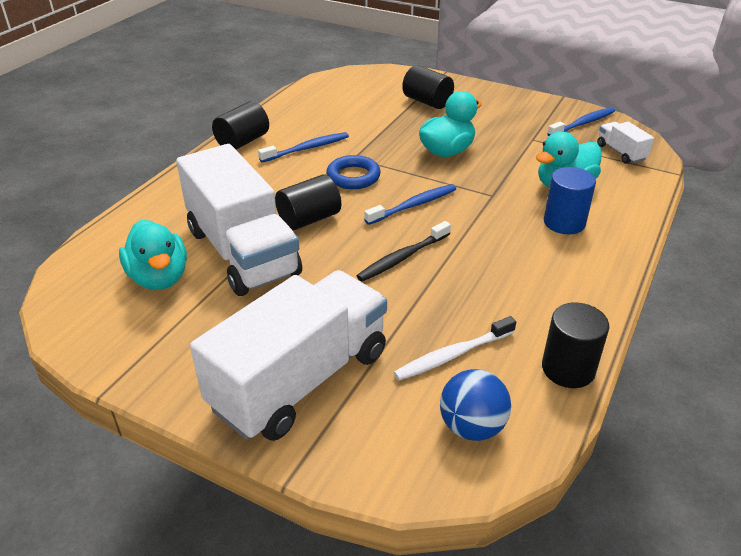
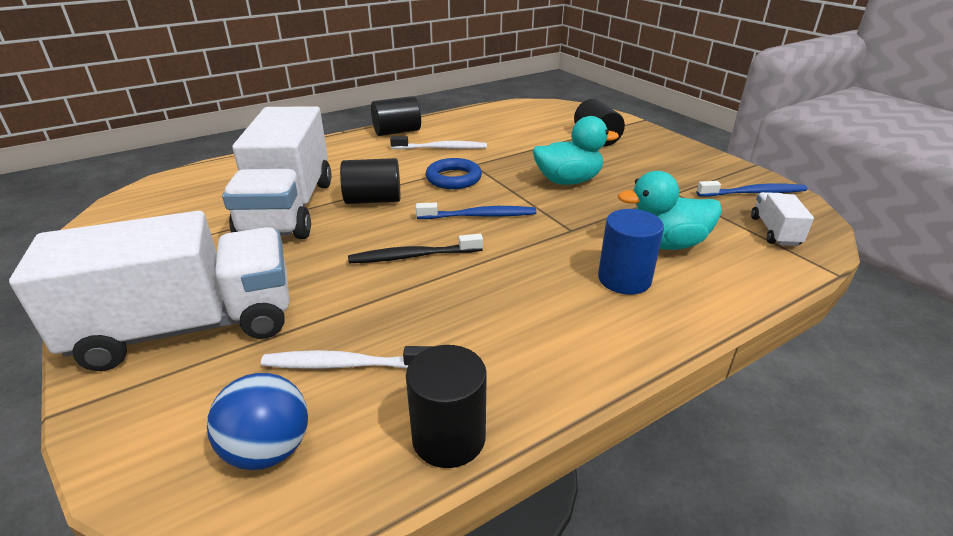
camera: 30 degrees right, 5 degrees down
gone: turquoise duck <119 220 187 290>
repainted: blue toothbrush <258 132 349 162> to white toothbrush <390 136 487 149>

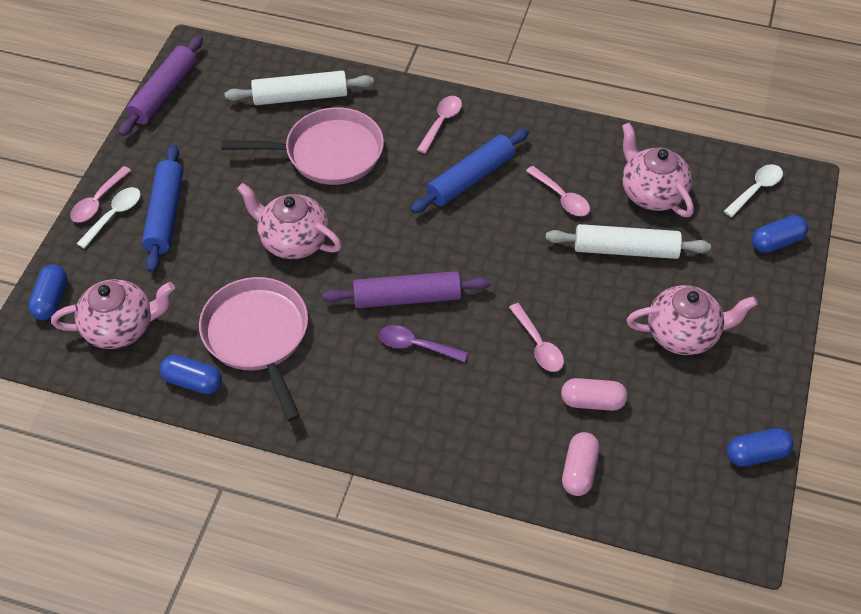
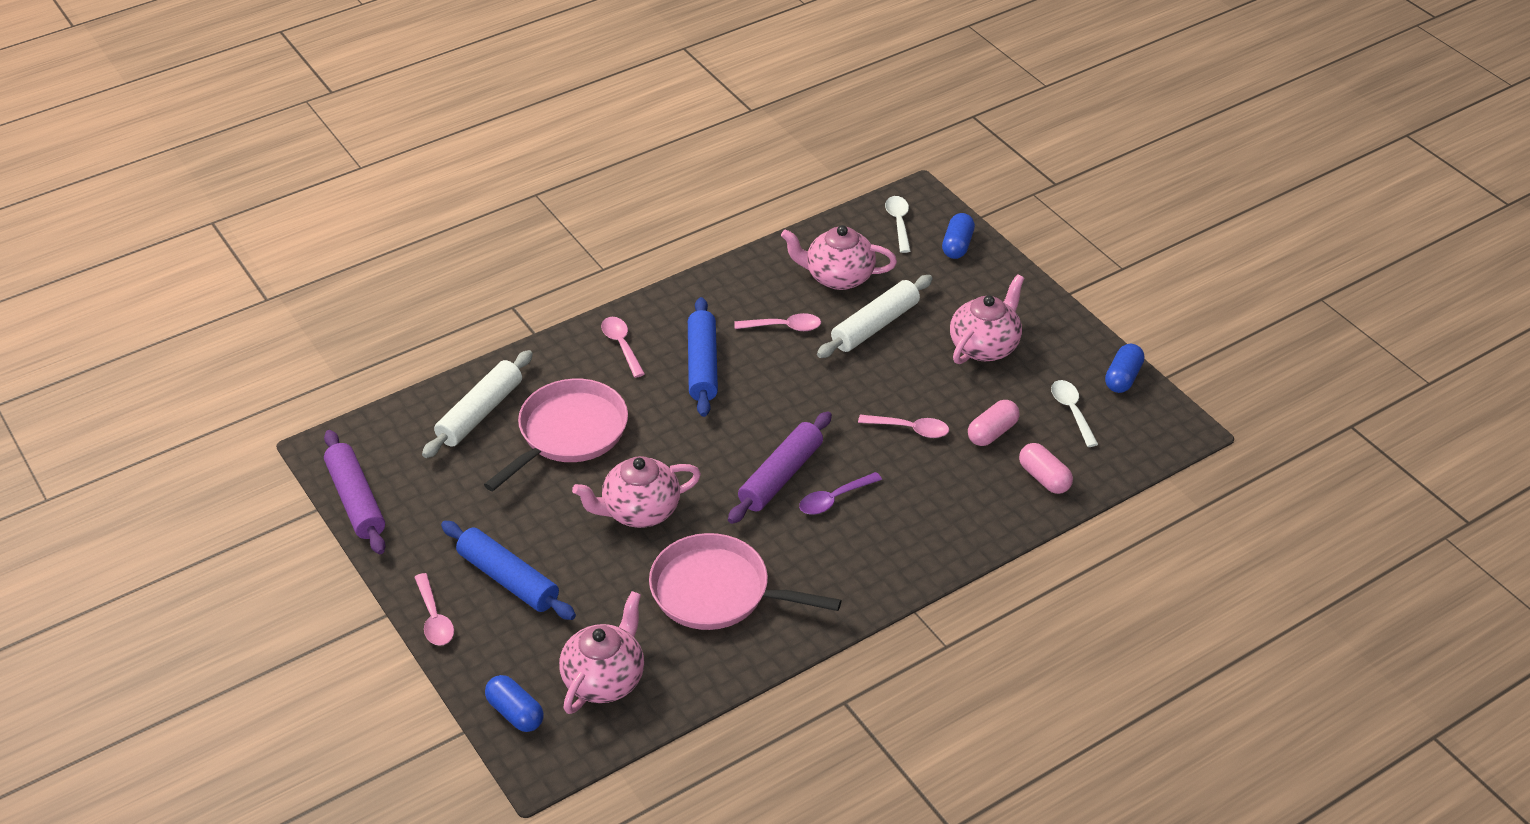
camera: 50 degrees left, 10 degrees down
gone: blue capsule <160 355 222 394>
shifted: white spoon <76 187 141 249> to <1051 380 1098 447>

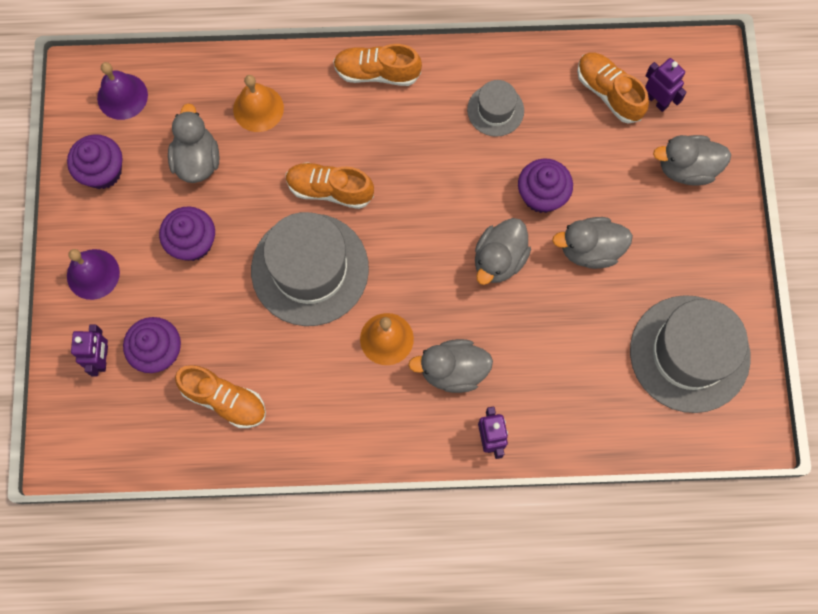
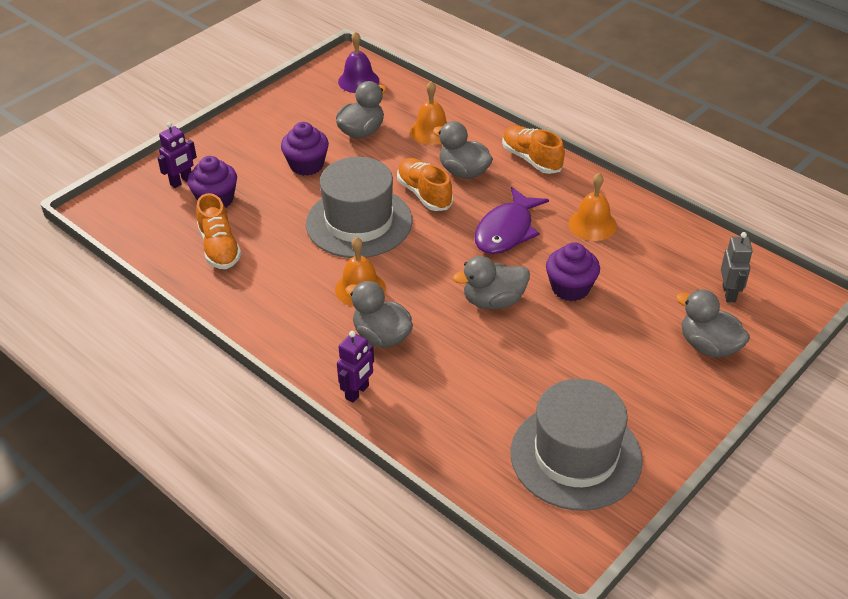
camera: 45 degrees right, 30 degrees down
gone: orange shoe <577 52 649 124>; purple cupcake <67 134 122 189>; purple bell <67 249 120 300>
new: purple fish <474 187 549 254>
shifted: grey duck <552 217 633 269> to <433 121 493 179>
swapped: grey hat <467 80 524 137> to orange bell <569 173 617 241>
repainted: purple robot <645 58 687 112> to grey robot <721 232 753 302>

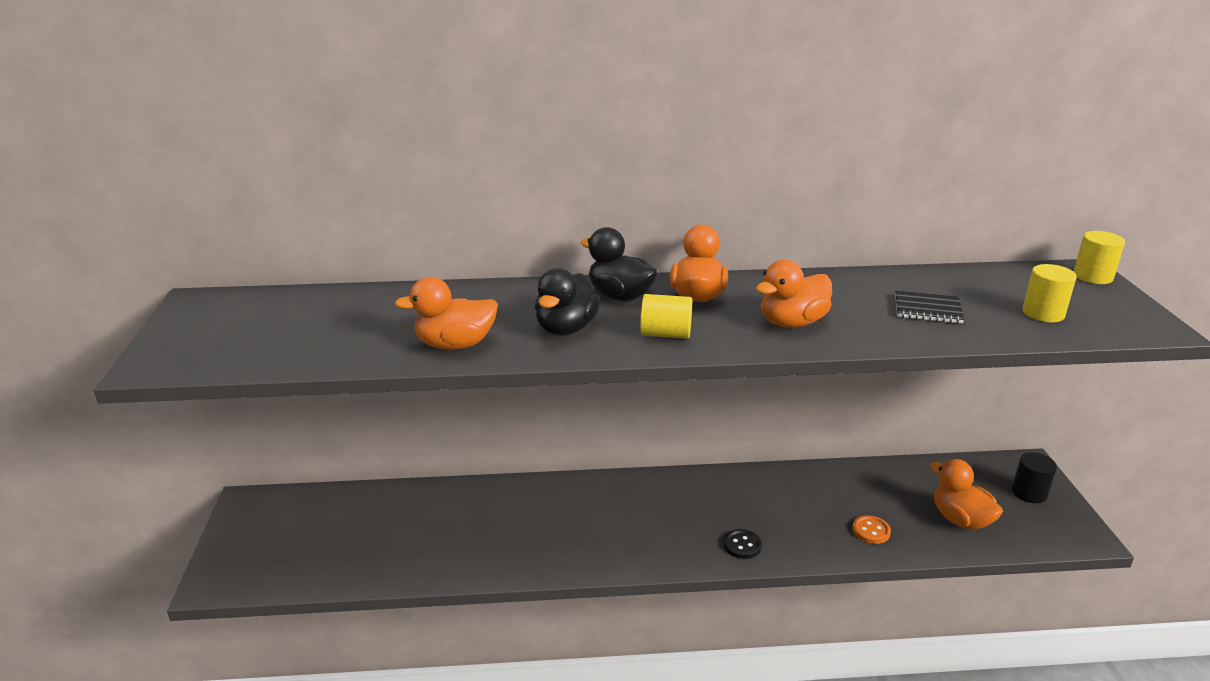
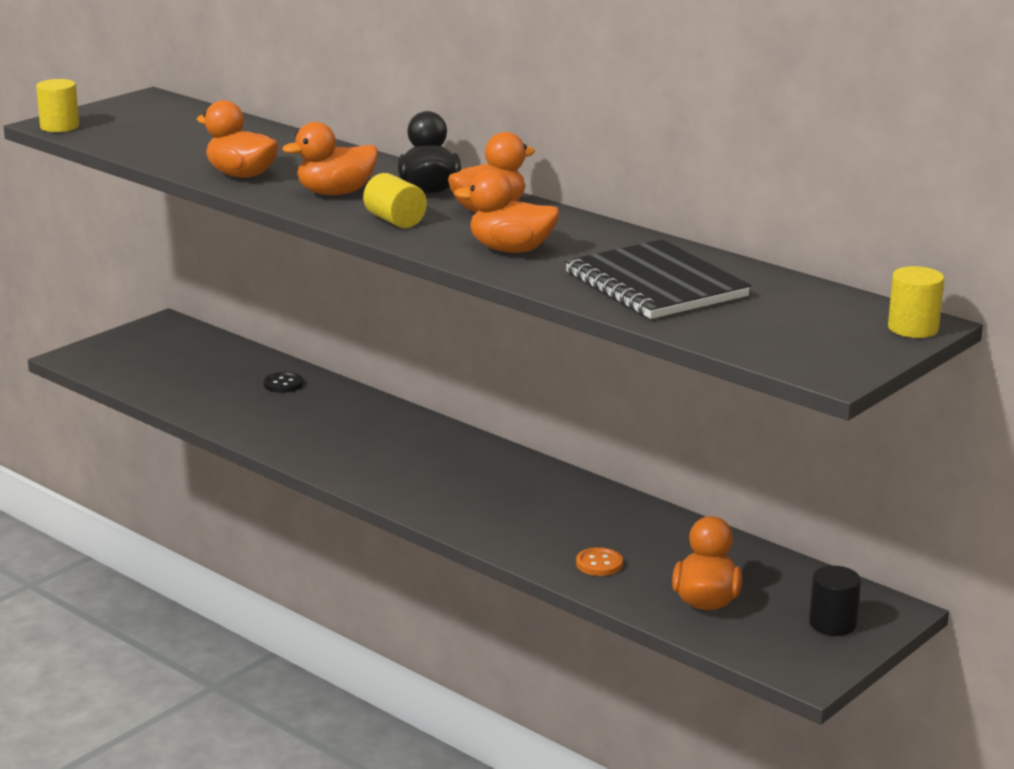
camera: 45 degrees right, 5 degrees down
shifted: yellow cylinder <1022 264 1077 322> to <36 79 79 132>; black button <724 529 762 559> to <264 372 303 393>
repainted: black duck <535 268 600 335> to orange duck <282 122 378 195>
scaled: black notebook <895 290 964 323> = <565 240 751 319> x1.98

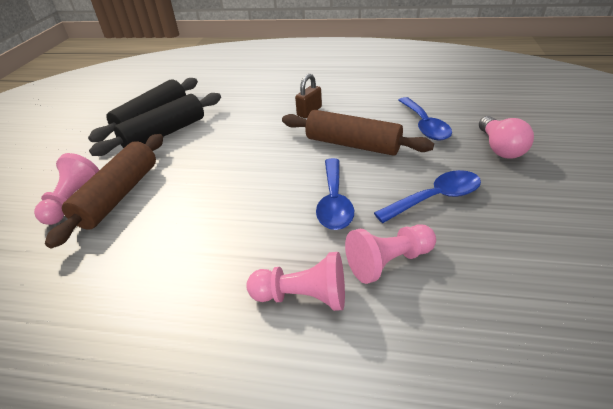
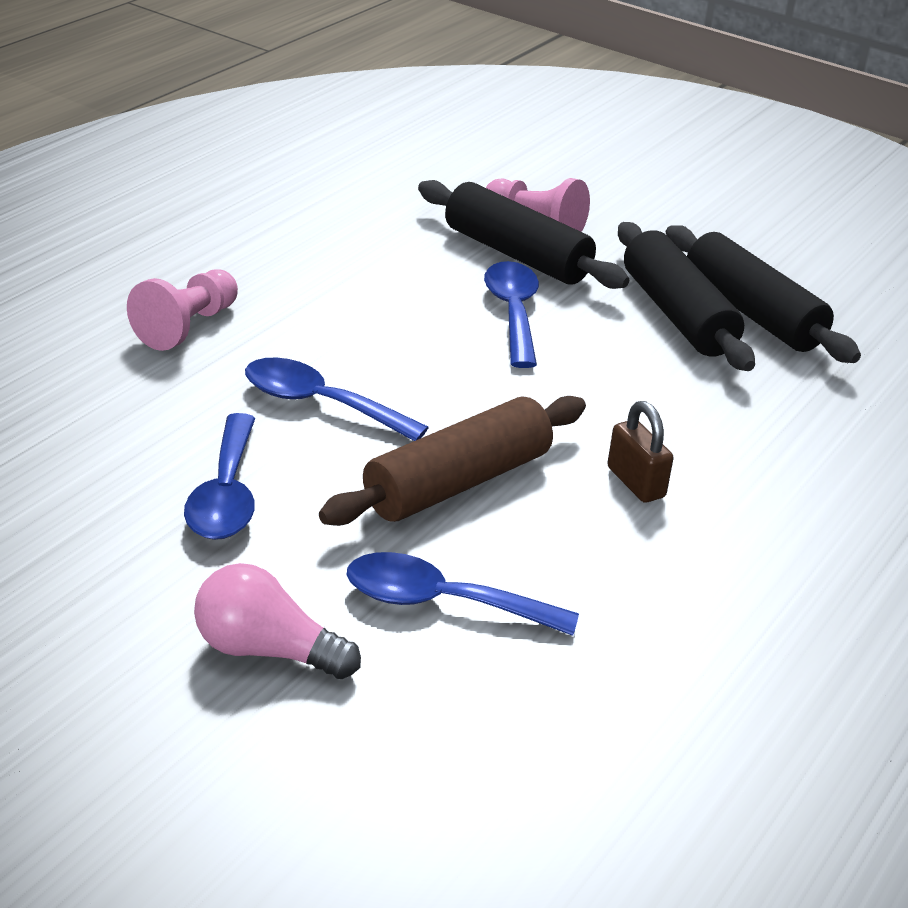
camera: 110 degrees right, 5 degrees down
gone: pink pawn <345 224 436 284>
new: blue spoon <484 261 539 368>
repainted: brown rolling pin <45 134 163 248> to black rolling pin <418 180 629 289>

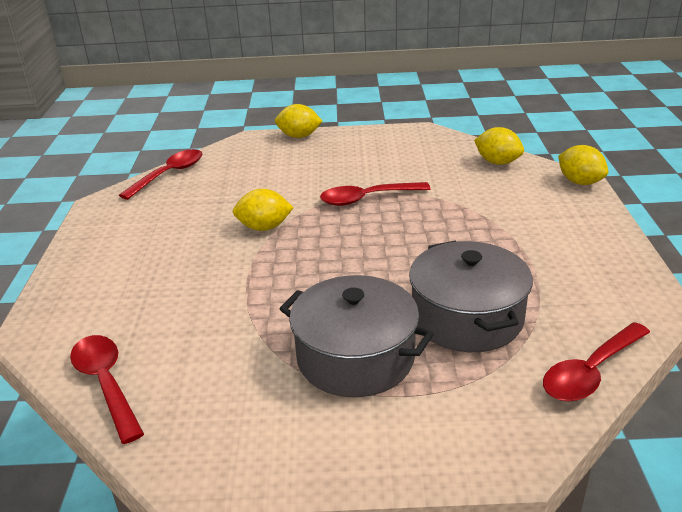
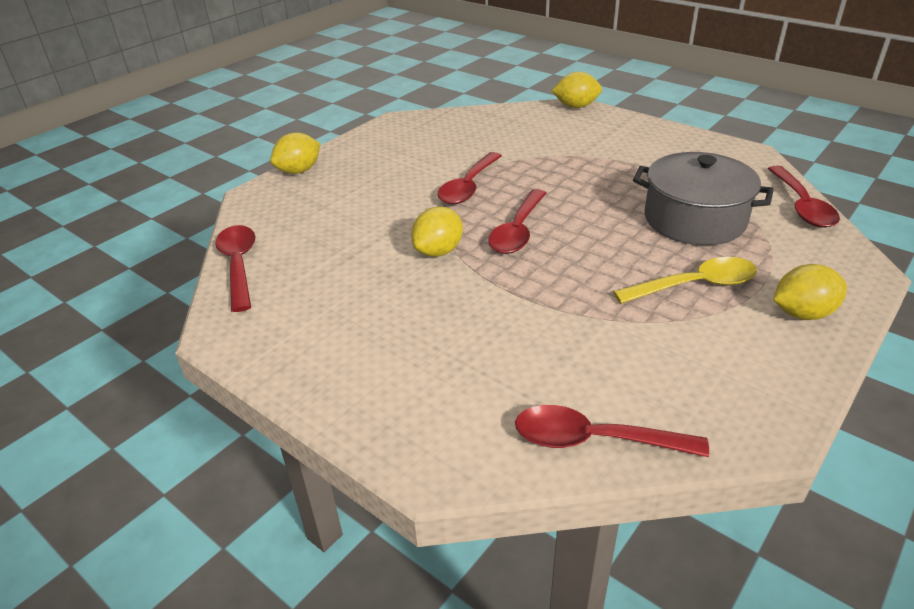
camera: 50 degrees left, 5 degrees up
new: red spoon <488 189 546 254>
shifted: yellow lemon <474 127 524 165> to <773 264 847 320>
swapped: grey pot <280 275 434 397> to yellow spoon <613 257 757 304>

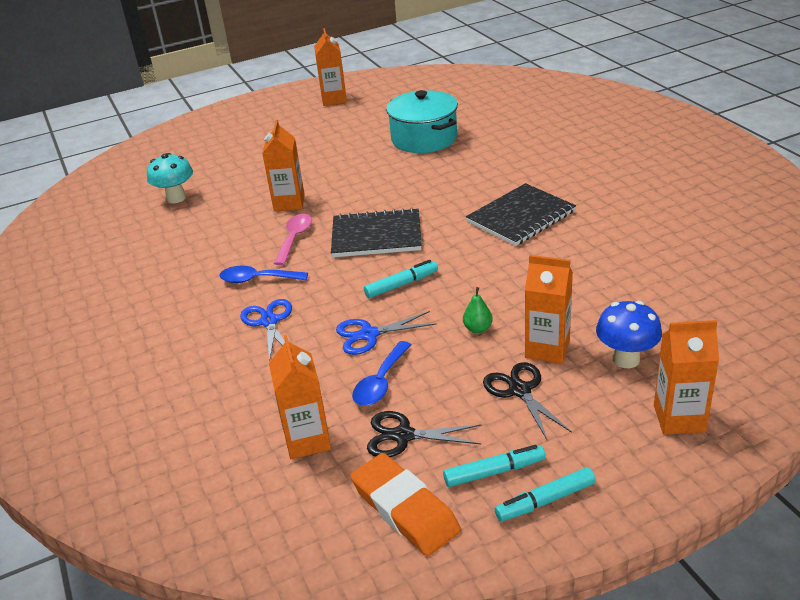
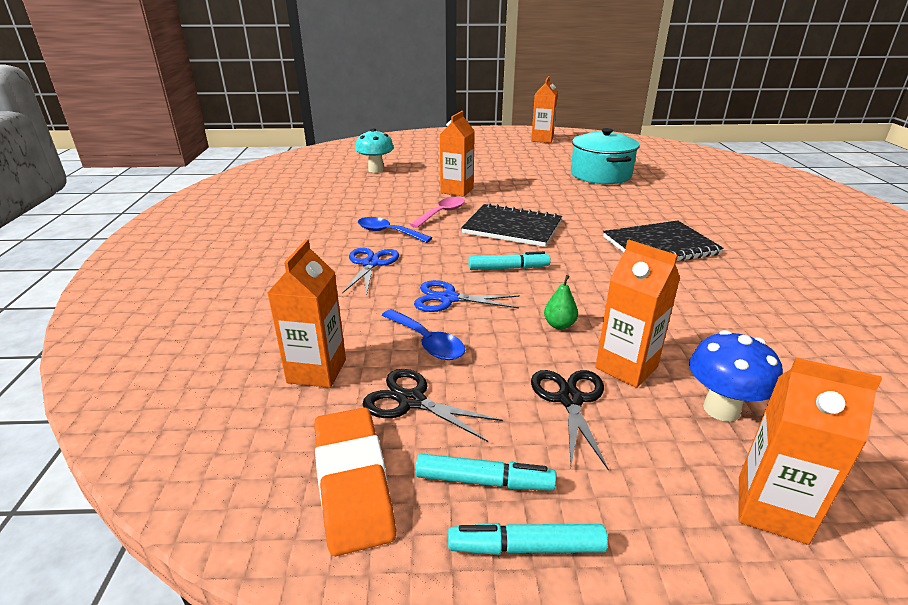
camera: 20 degrees right, 5 degrees down
rotated: blue spoon <352 341 411 406> = <382 309 465 360> 90 degrees counterclockwise

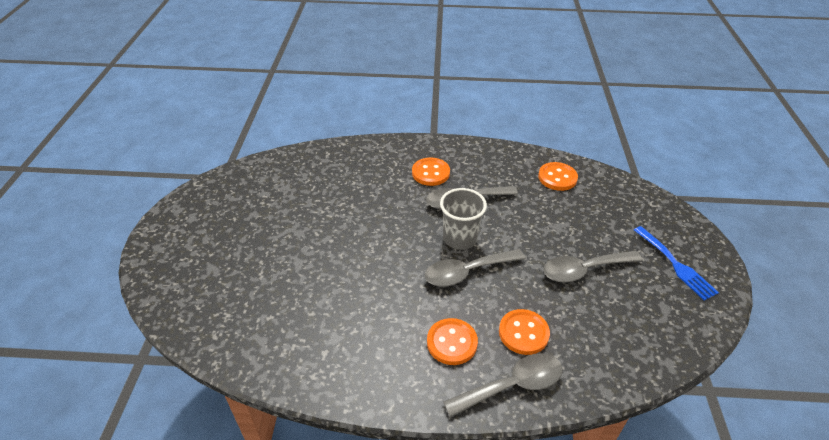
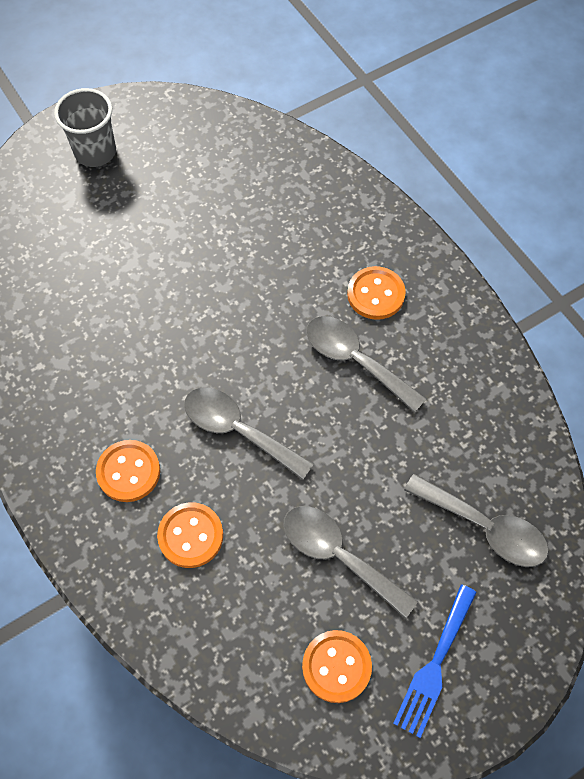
camera: 55 degrees right, 20 degrees up
shifted: orange button <538 162 578 191> to <302 630 372 703>; grey cup <440 188 487 250> to <54 88 116 167>; grey spoon <443 353 563 418> to <404 474 549 567>

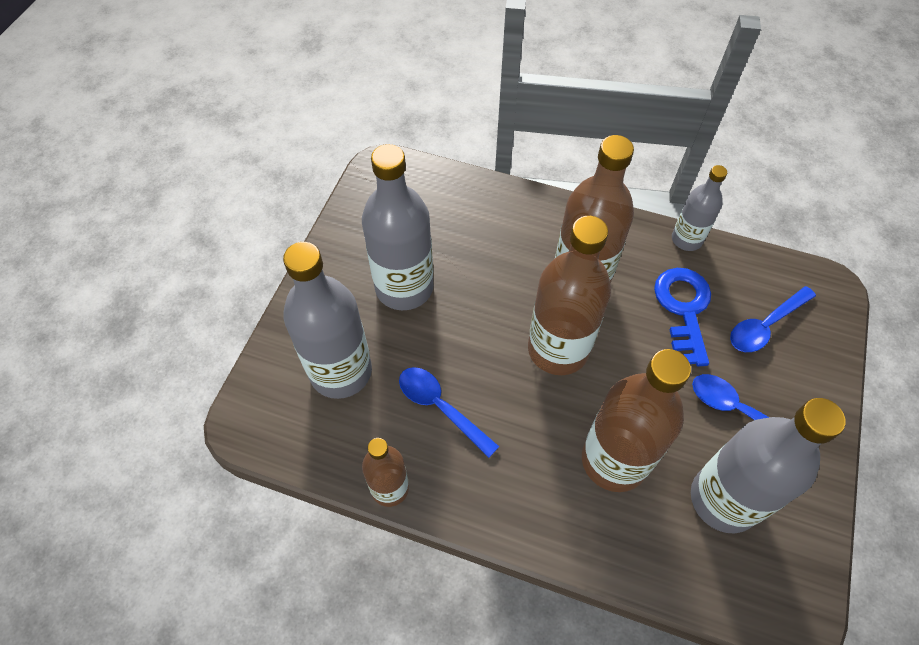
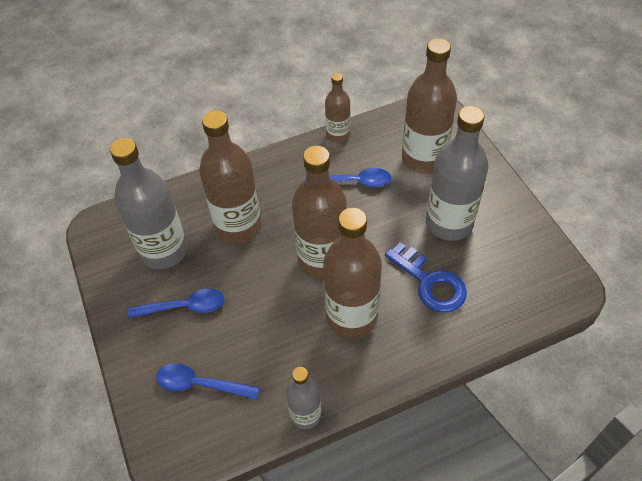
camera: 140 degrees right, 5 degrees down
shifted: blue key <654 268 711 367> to <385 242 467 312>
repainted: grey bottle <283 242 372 399> to brown bottle <402 38 457 174>
rotated: blue spoon <730 286 816 352> = <156 363 259 400> 90 degrees counterclockwise

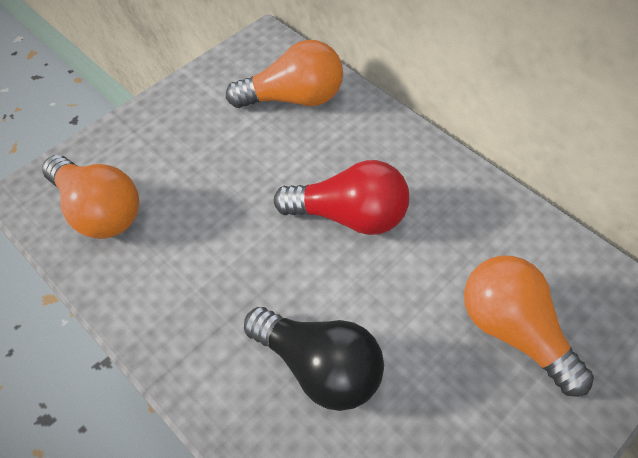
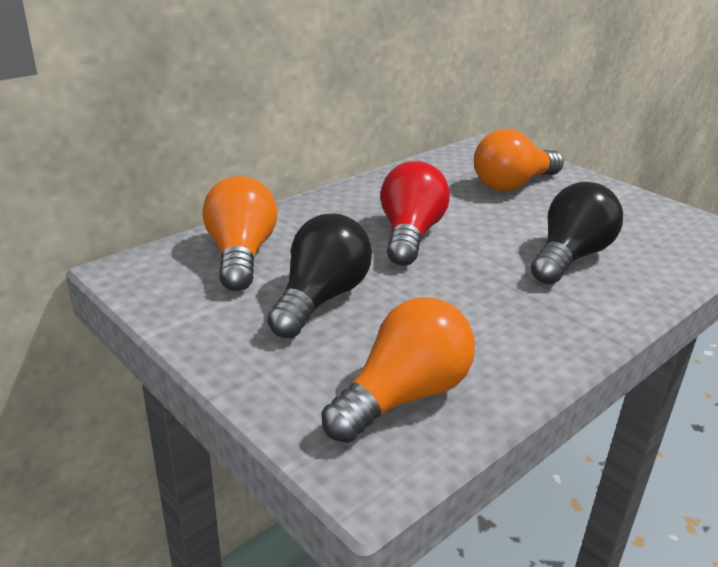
camera: 90 degrees left, 25 degrees down
new: black light bulb <267 214 372 338>

